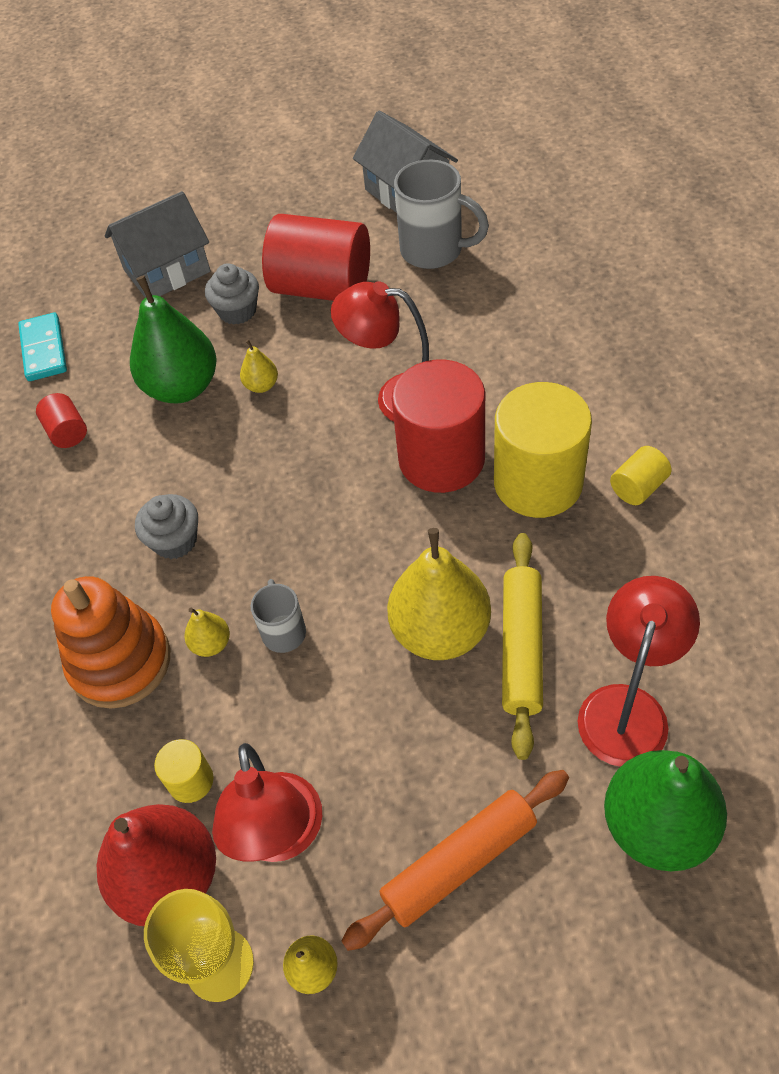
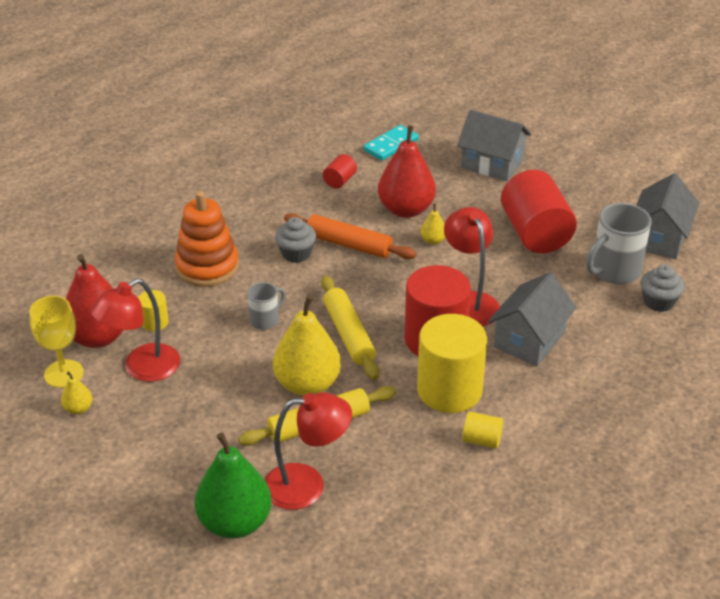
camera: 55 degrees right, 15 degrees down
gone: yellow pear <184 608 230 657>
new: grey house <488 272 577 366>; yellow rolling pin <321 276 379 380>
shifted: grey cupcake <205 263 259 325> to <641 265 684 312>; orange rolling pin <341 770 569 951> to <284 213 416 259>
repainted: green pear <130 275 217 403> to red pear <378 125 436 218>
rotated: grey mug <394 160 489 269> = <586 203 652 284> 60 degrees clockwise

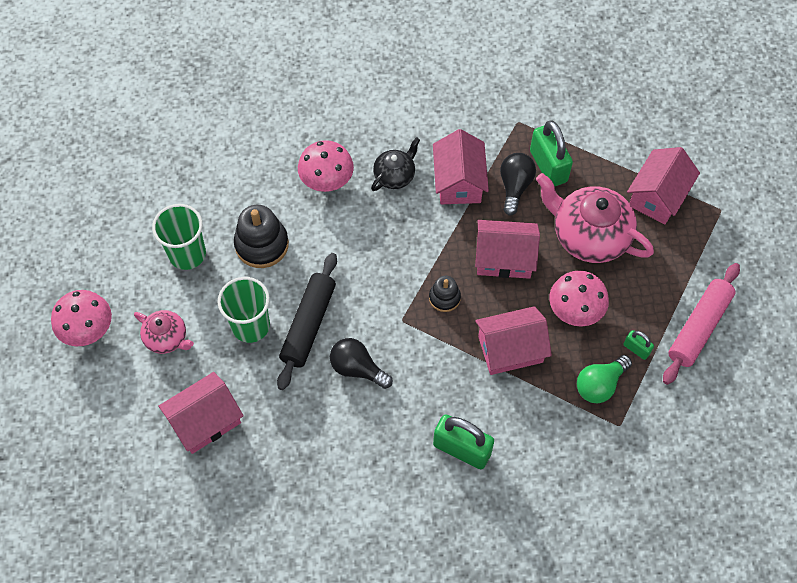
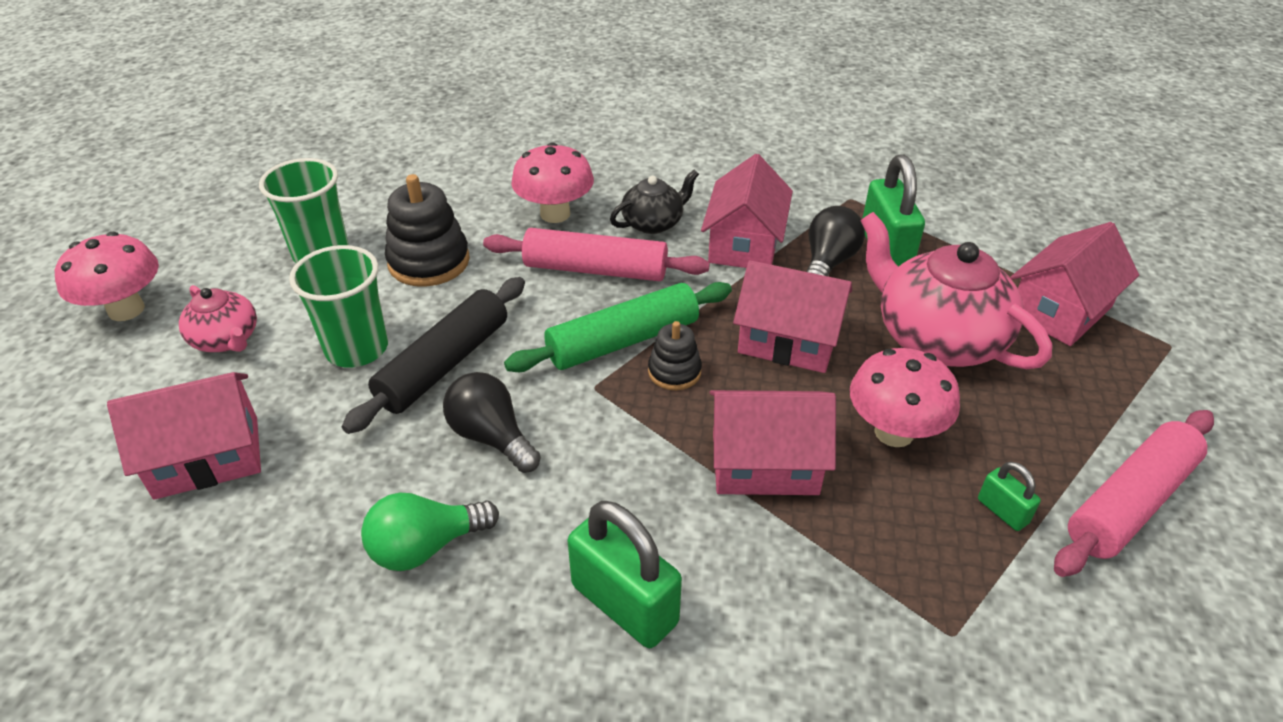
camera: 15 degrees right, 20 degrees down
new: pink rolling pin <483 228 710 281>; green rolling pin <504 282 732 372>
shifted: green light bulb <577 355 632 403> to <361 493 499 571>

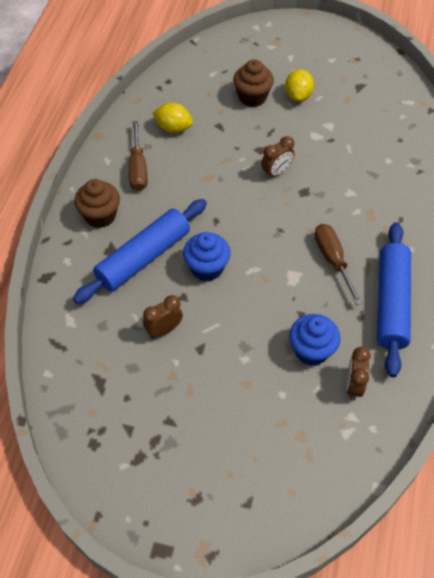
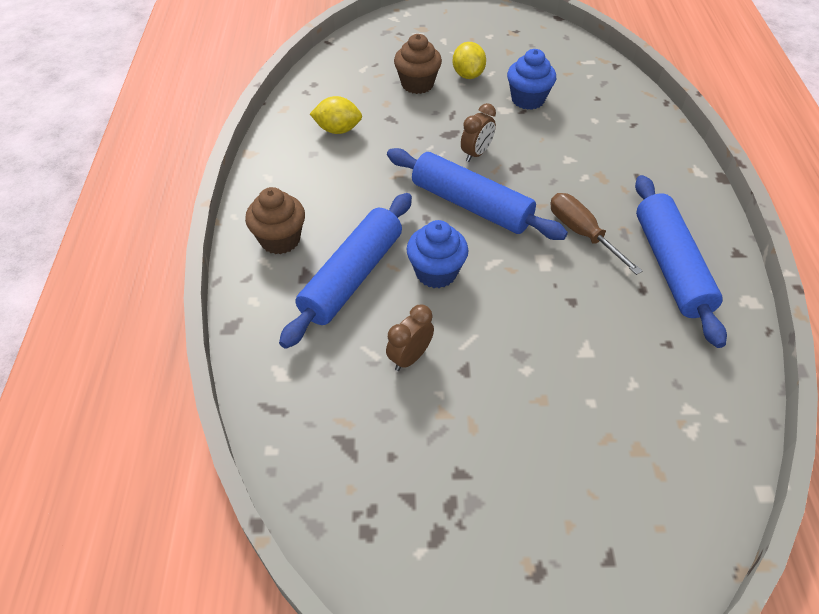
camera: 15 degrees left, 5 degrees down
gone: brown screwdriver <129 121 148 191>; brown clock <346 347 371 400>
new: blue rolling pin <387 148 568 240>
shifted: blue cupcake <289 314 341 366> to <507 49 556 110>

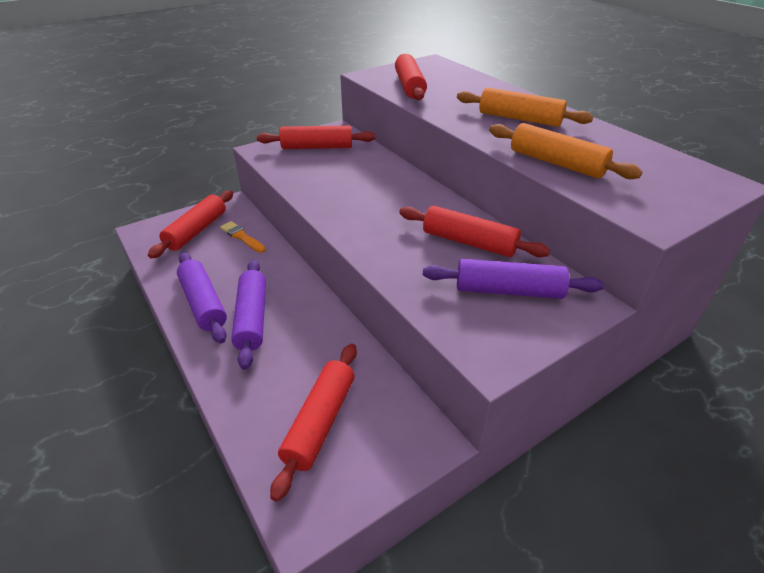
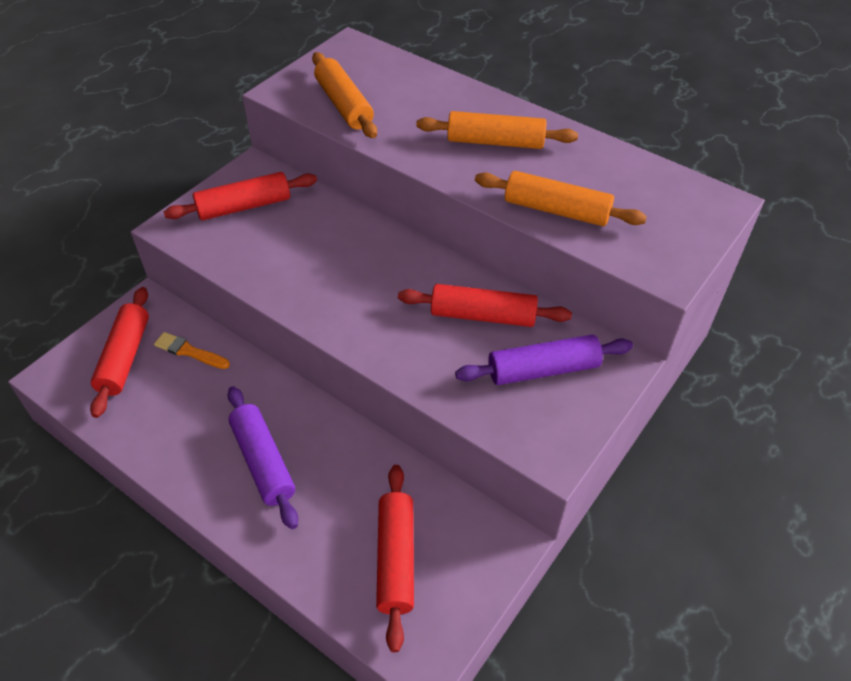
camera: 20 degrees left, 10 degrees up
gone: purple rolling pin <177 252 227 344>
repainted: red rolling pin <395 54 427 100> to orange rolling pin <312 52 377 138>

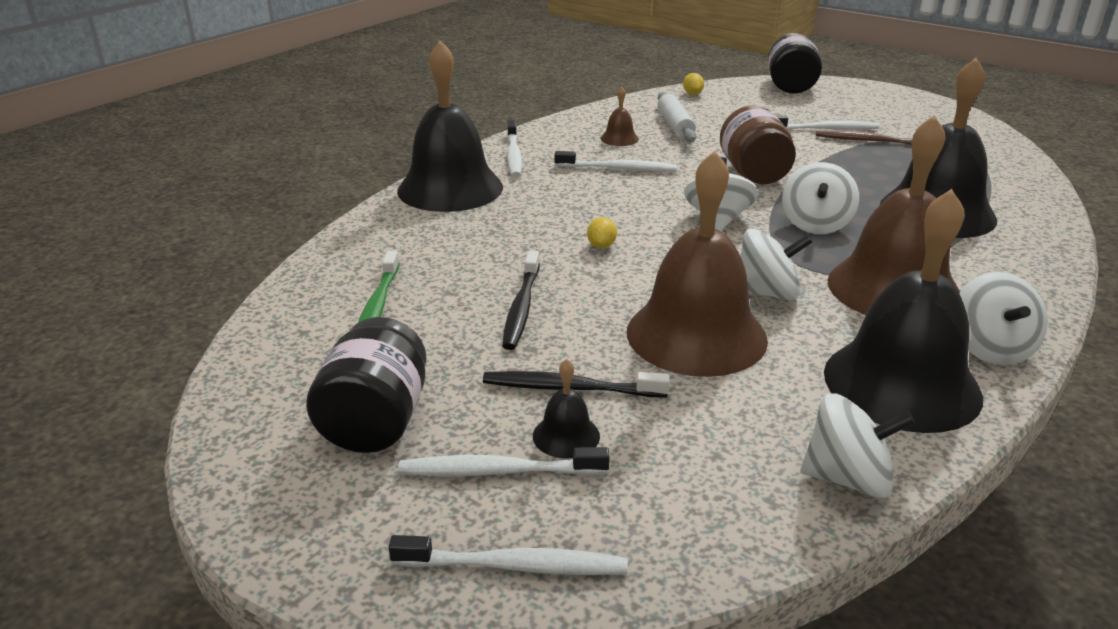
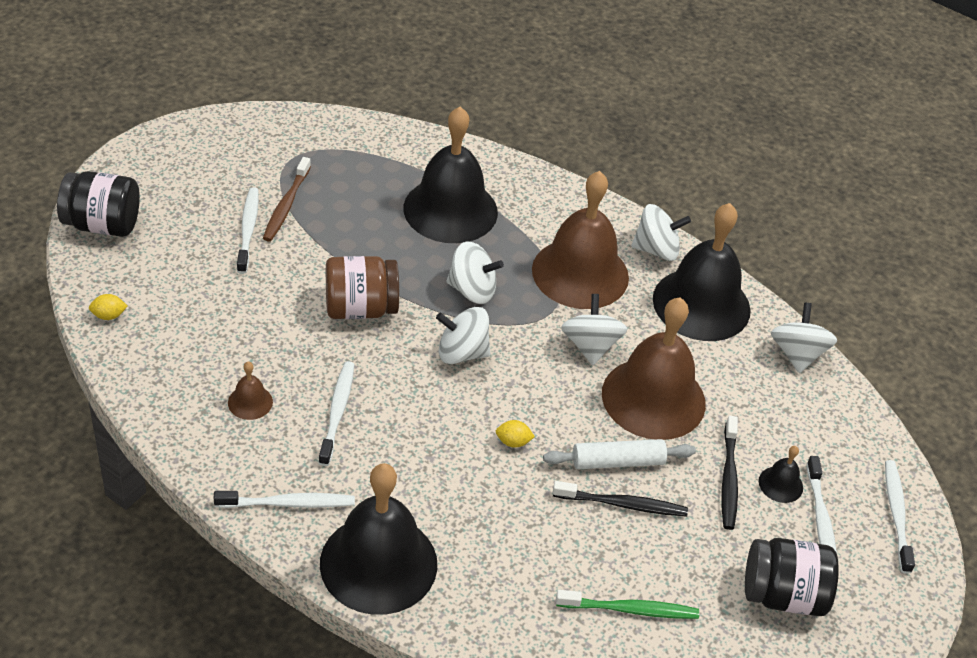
camera: 95 degrees left, 15 degrees up
shifted: white rolling pin <658 92 697 143> to <543 439 696 469>

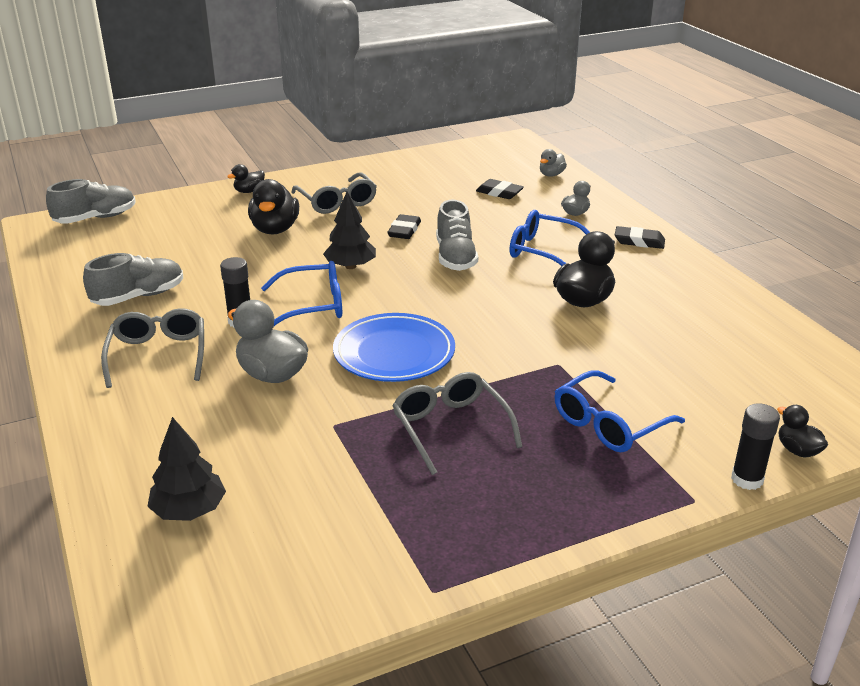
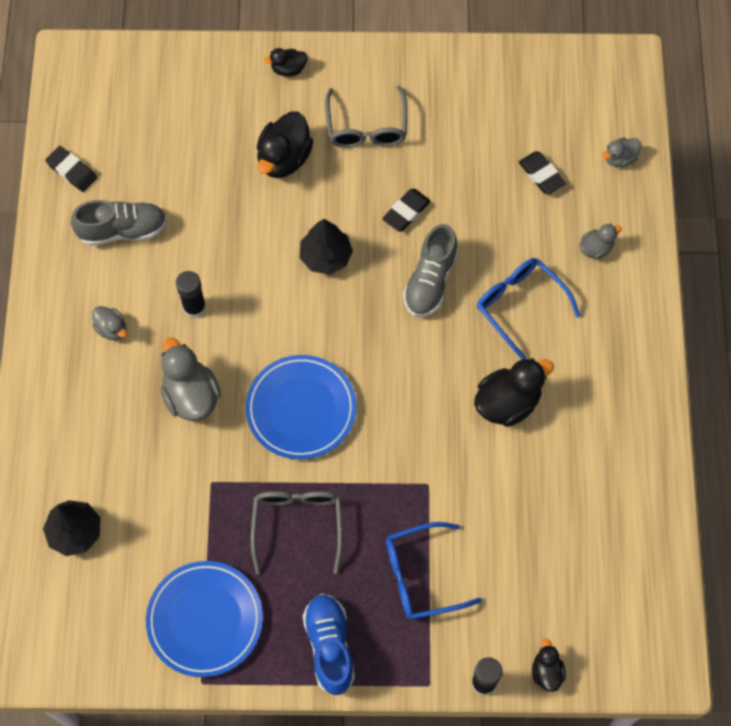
camera: 25 degrees right, 35 degrees up
gone: grey shoe <46 179 136 224>; blue glasses <261 261 342 326>
new: blue plate <146 561 263 677>; blue shoe <302 594 355 695>
shifted: black eraser <615 226 665 249> to <45 146 98 192>
swapped: grey glasses <101 308 204 388> to grey duck <92 306 127 341>

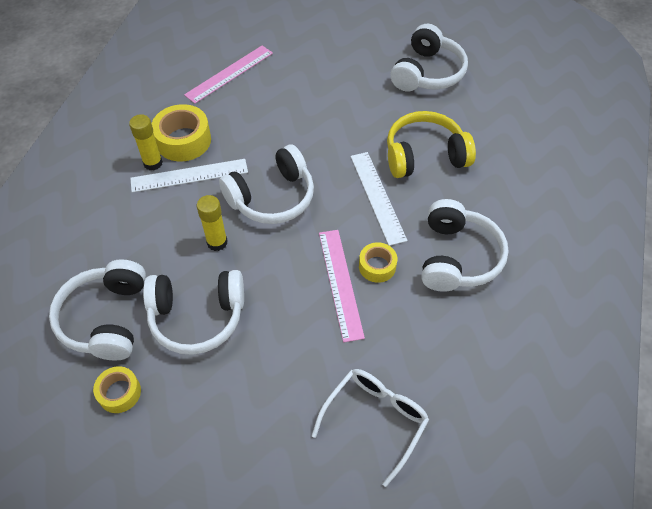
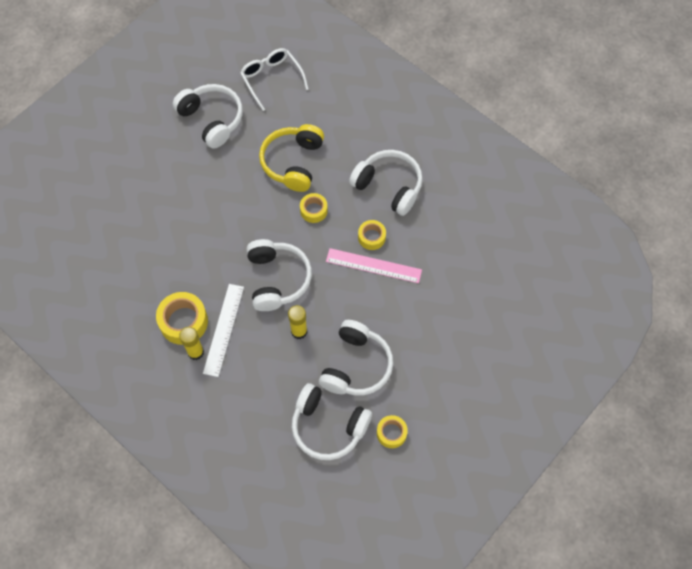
camera: 65 degrees left, 10 degrees up
gone: pink ruler <184 46 273 104>
shifted: white glasses <311 369 429 487> to <240 48 309 111>
swapped: white ruler <351 152 407 246> to yellow tape <300 193 328 223>

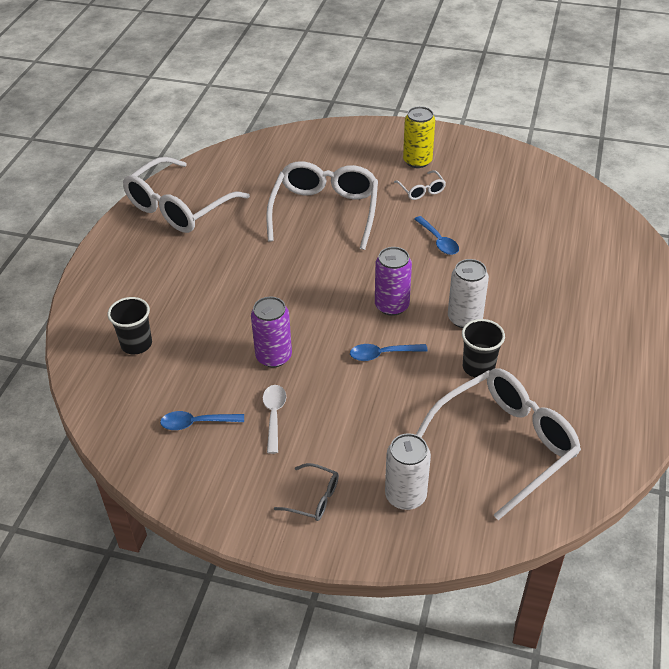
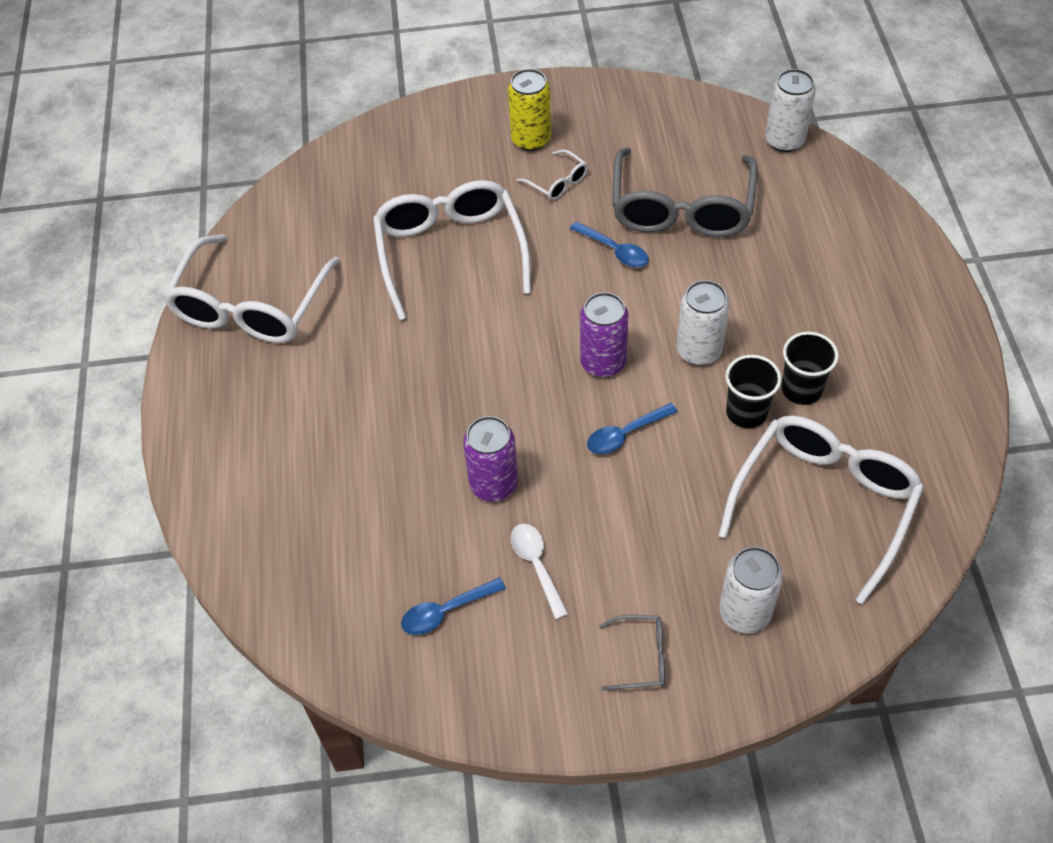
camera: 20 degrees left, 10 degrees up
new: white can <765 69 816 152>; grey glasses <612 148 758 237>
shifted: black cup <108 297 152 354> to <781 332 839 405>

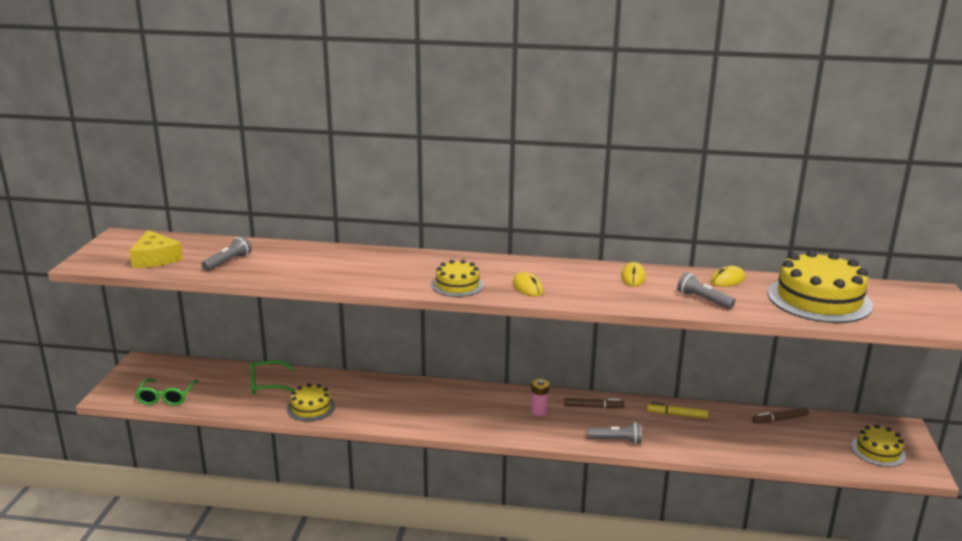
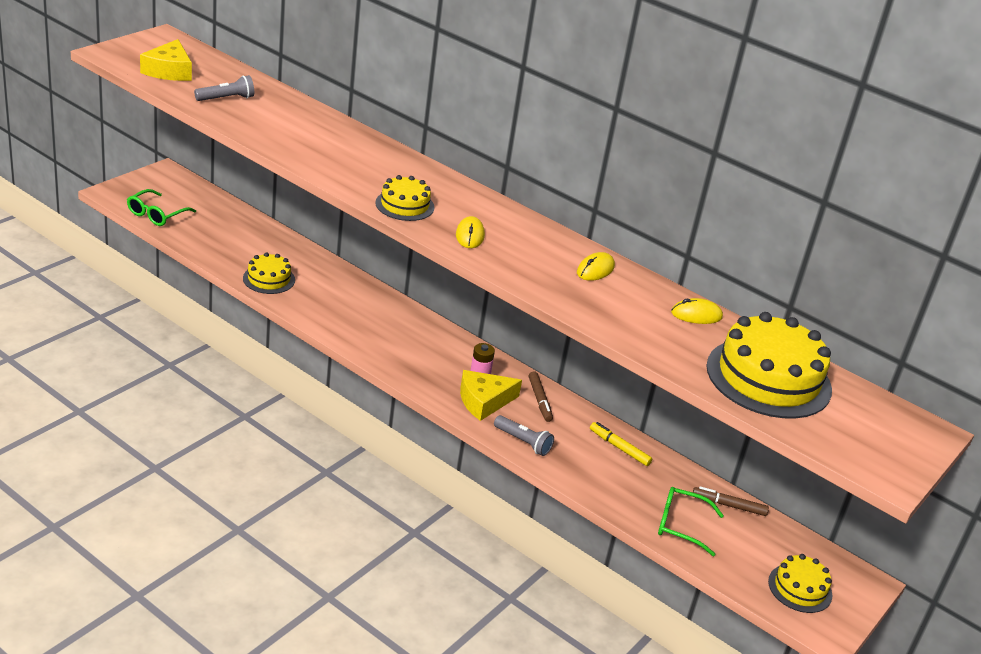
camera: 25 degrees right, 10 degrees up
gone: grey flashlight <677 272 735 309>
new: yellow cheese <460 370 522 421>
shifted: green glasses <250 360 295 395> to <658 487 724 556>
rotated: brown marker <564 398 624 408> = <529 371 553 422> 45 degrees clockwise

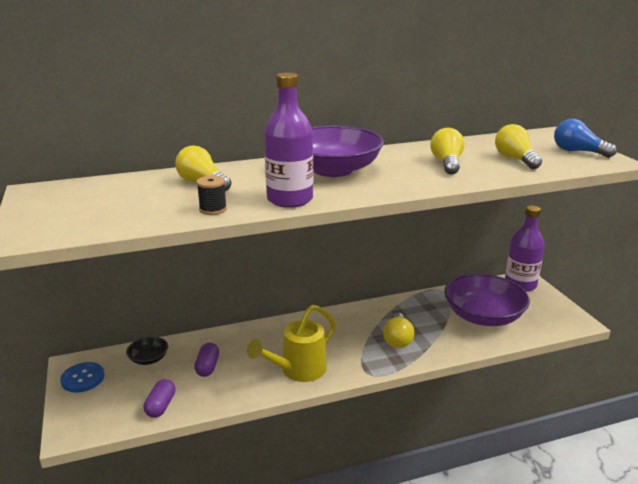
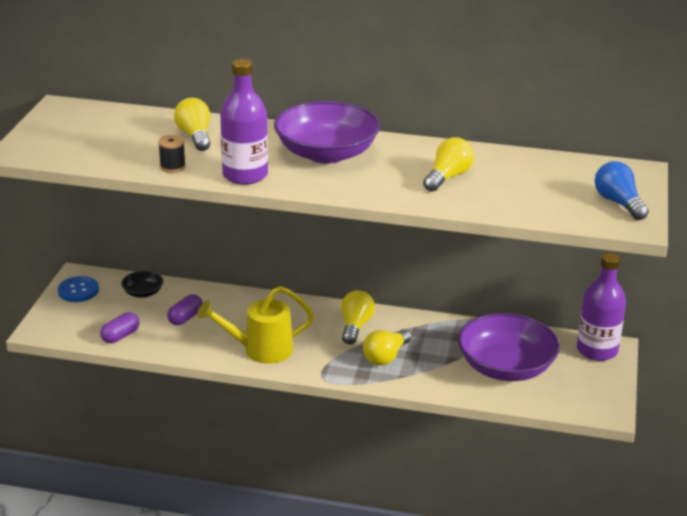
camera: 30 degrees right, 5 degrees up
shifted: yellow light bulb <495 124 542 169> to <341 290 375 344>

